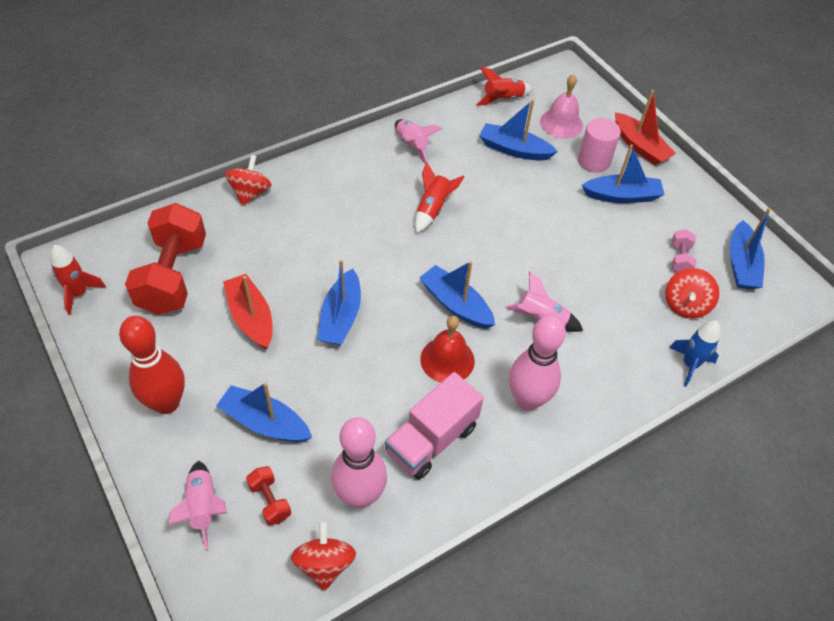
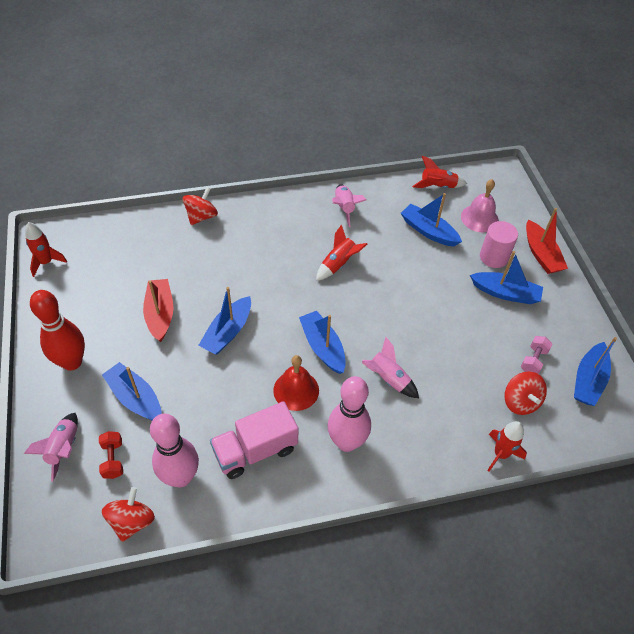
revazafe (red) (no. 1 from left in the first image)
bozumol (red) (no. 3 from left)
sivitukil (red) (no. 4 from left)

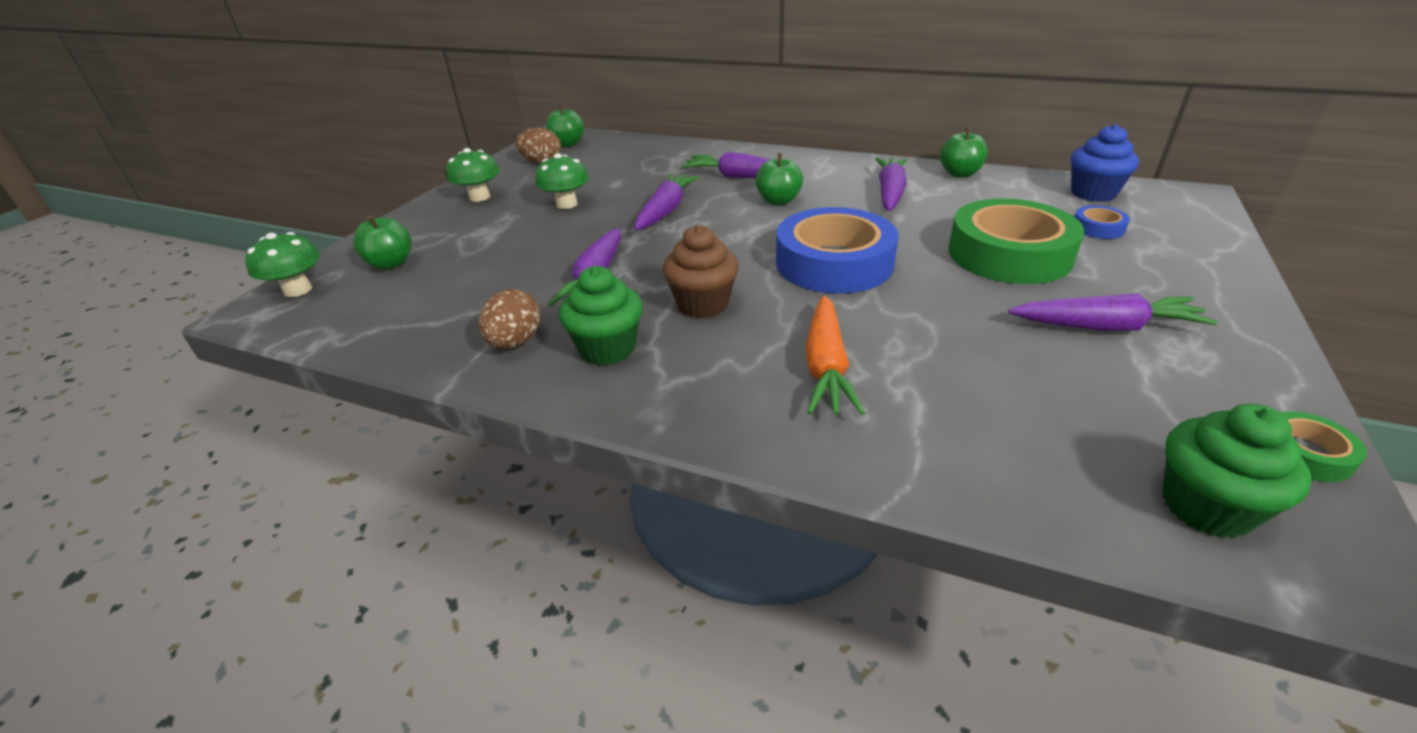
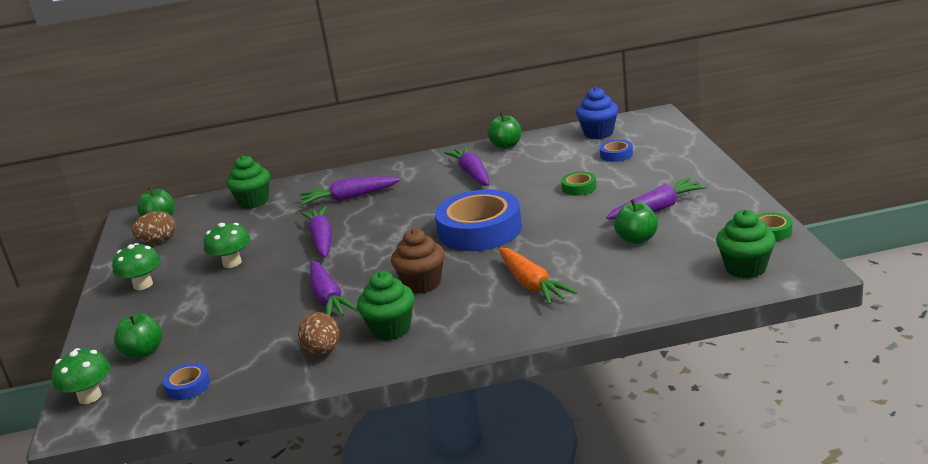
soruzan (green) (no. 4 from left)
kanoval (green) (no. 1 from left)
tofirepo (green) (no. 1 from left)
kanoval (blue) (no. 1 from left)

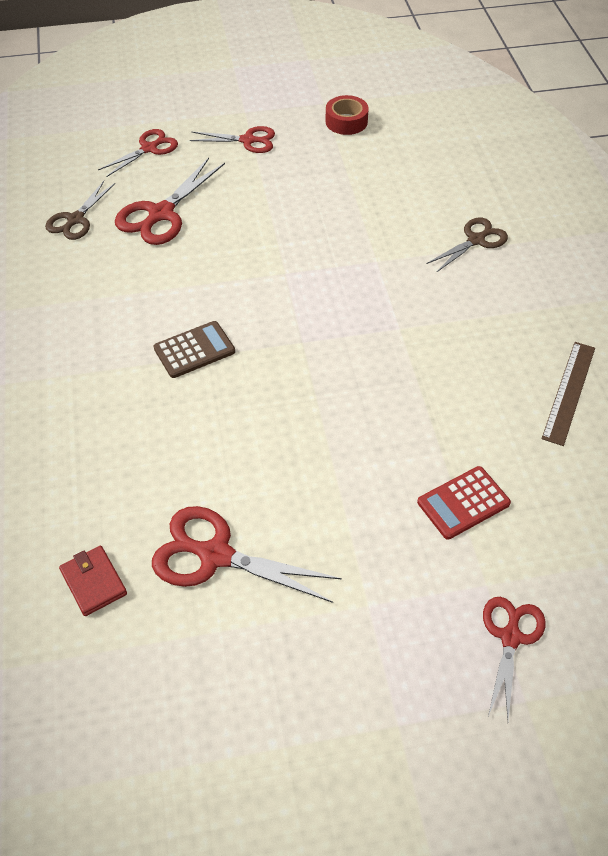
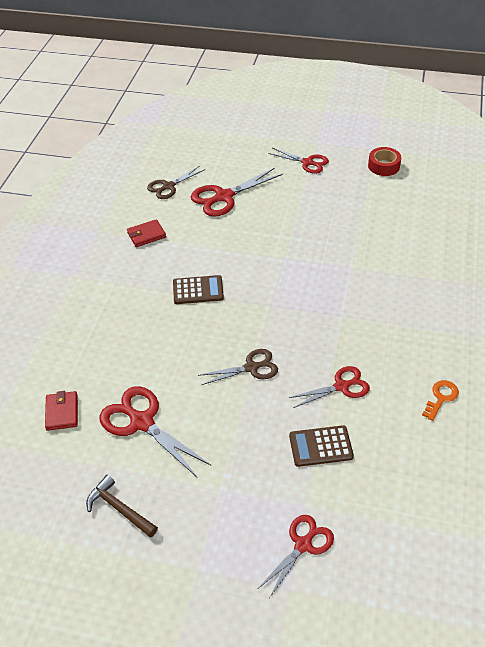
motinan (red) (no. 5 from left)
motinan (brown) (no. 2 from left)
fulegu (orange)
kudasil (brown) (no. 2 from left)
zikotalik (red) (no. 2 from left)
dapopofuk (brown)

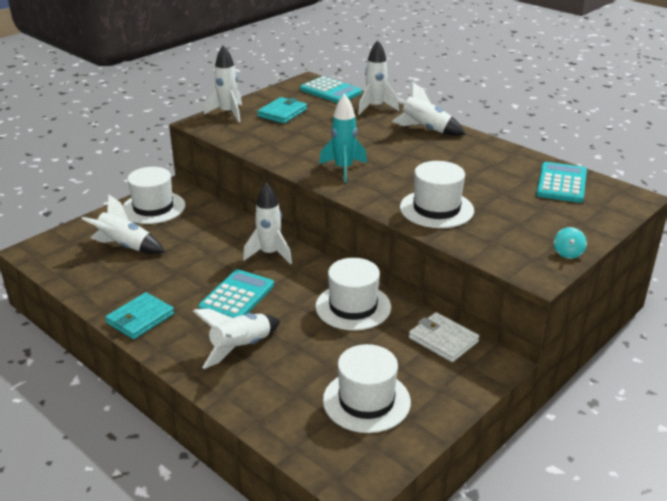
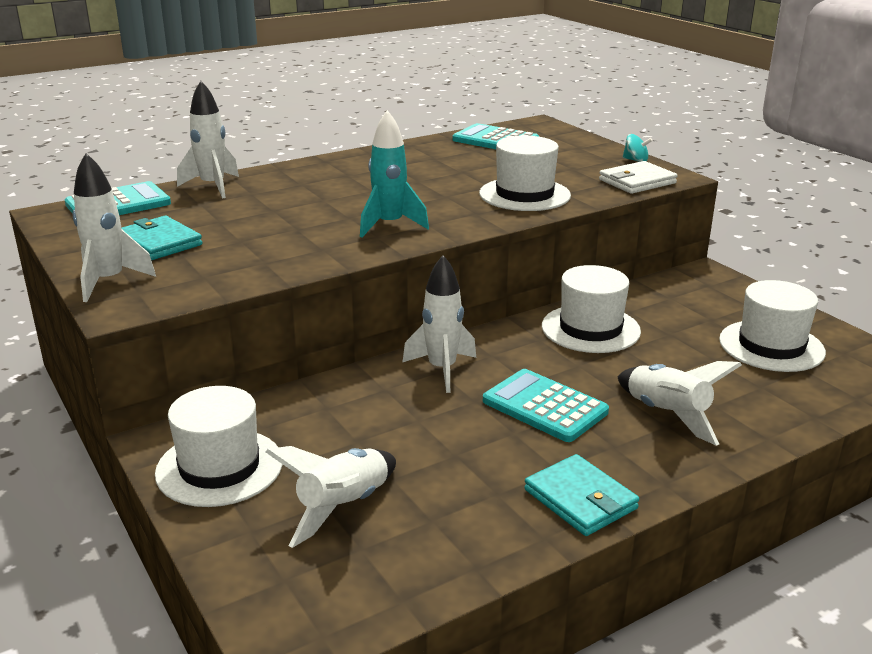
sivitukil (white) (no. 6 from left in the first image)
zikotalik (white)

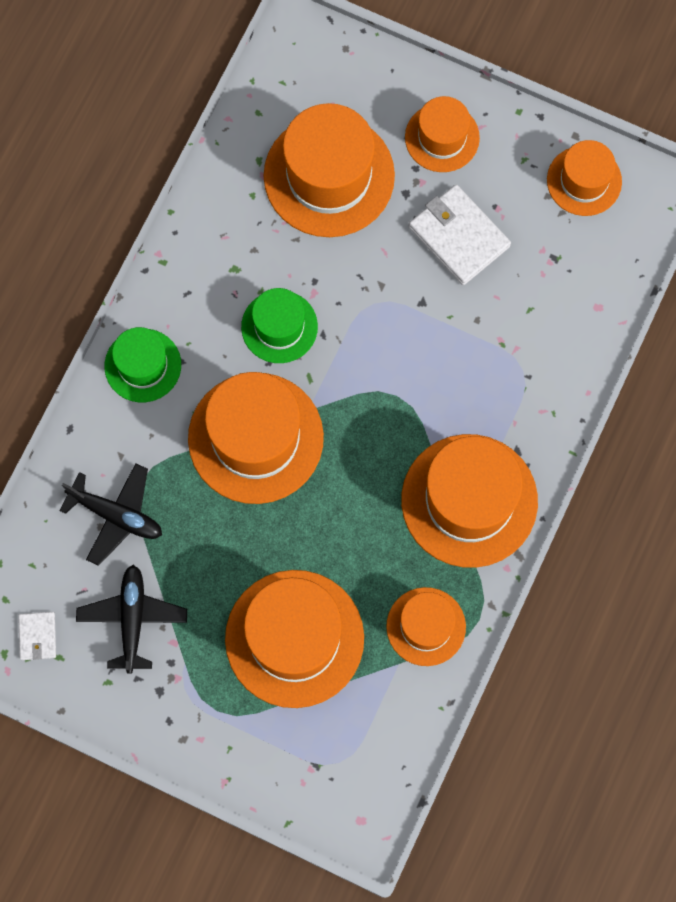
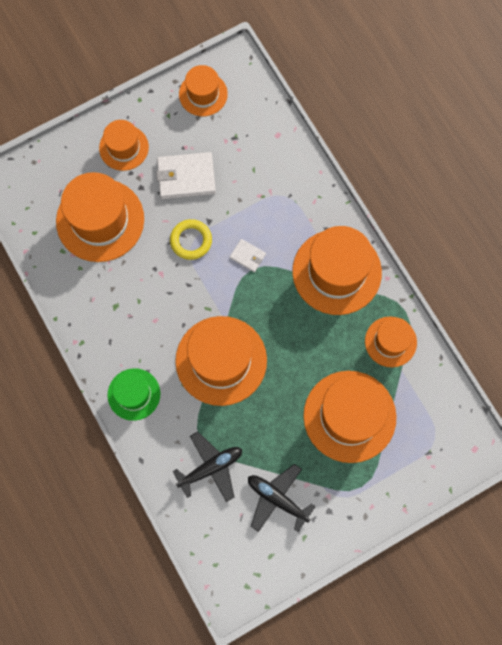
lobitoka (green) (no. 2 from left in the first image)
zikotalik (white) (no. 2 from left)
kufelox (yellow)

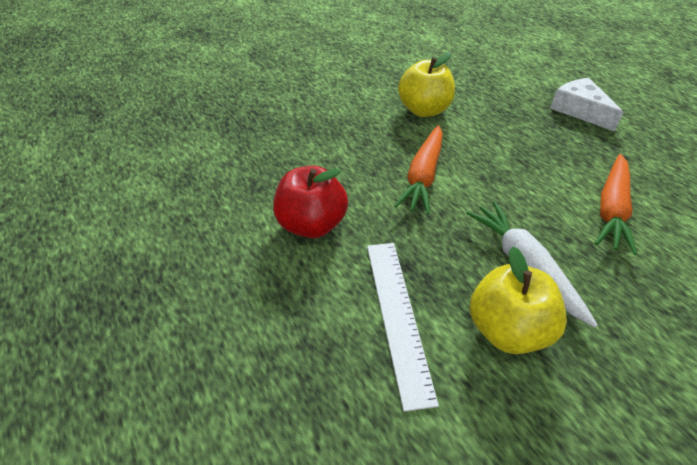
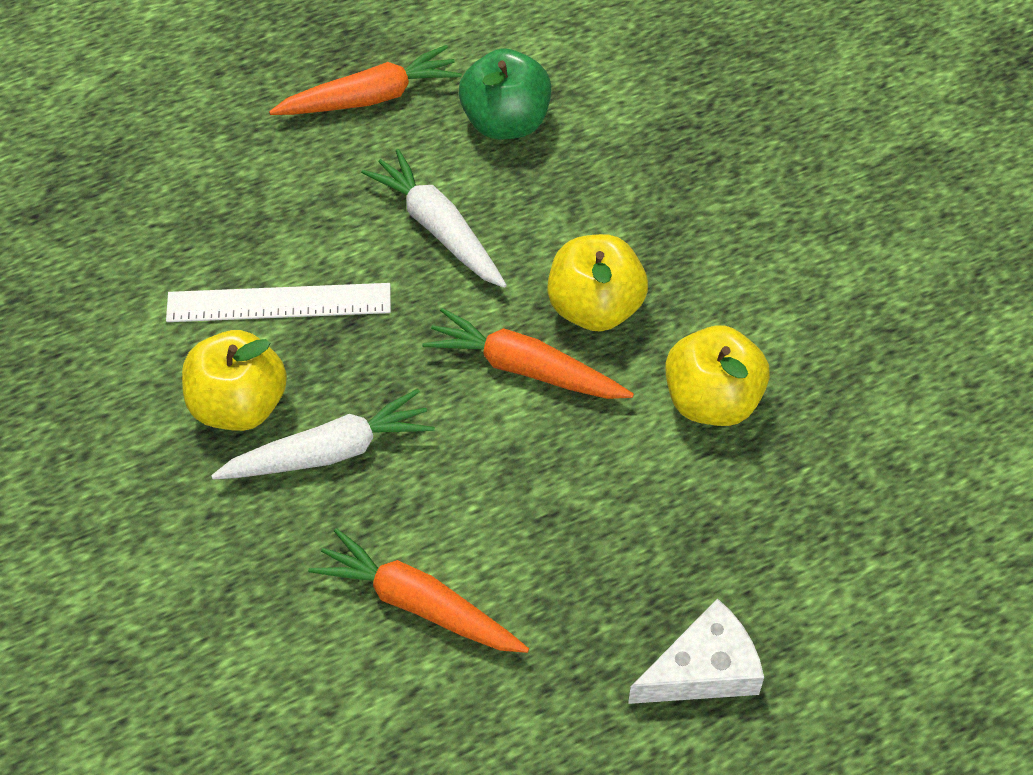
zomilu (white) (no. 2 from left)
zomilu (orange) (no. 1 from left)
soruzan (green)
soruzan (yellow) (no. 2 from left)

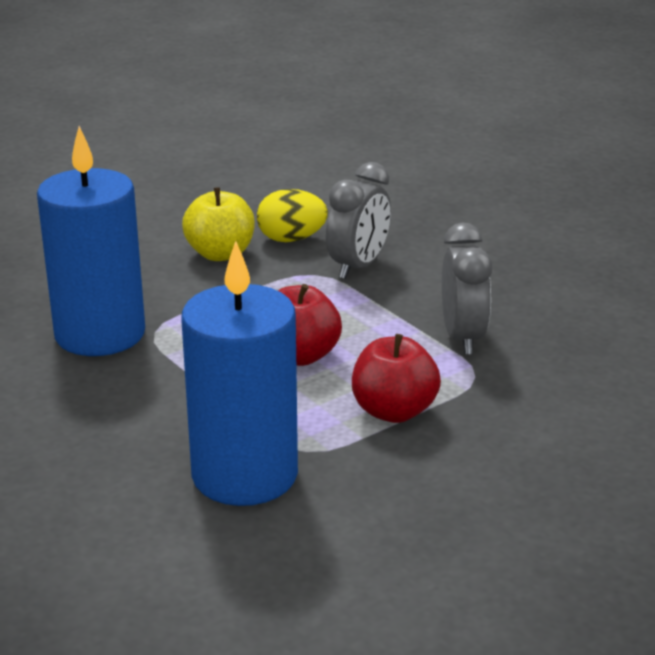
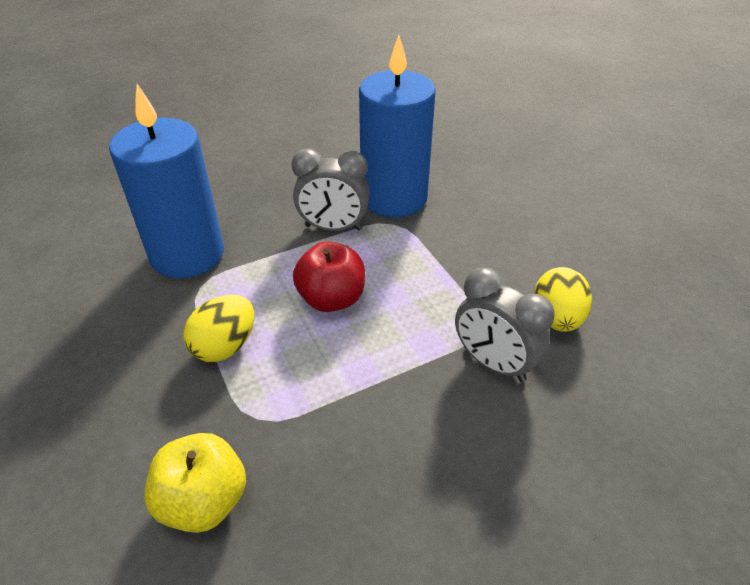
soruzan (yellow)
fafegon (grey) (no. 1 from left)
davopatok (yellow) (no. 1 from left)

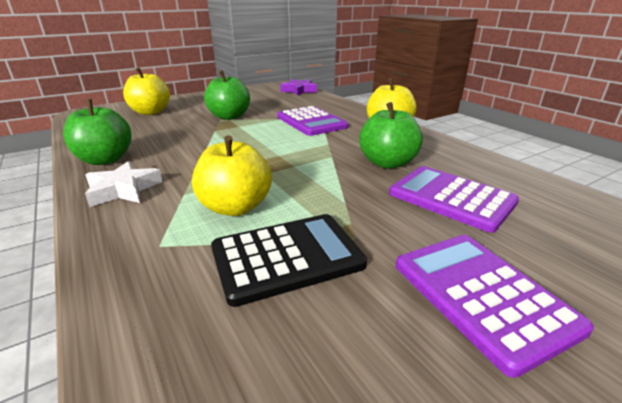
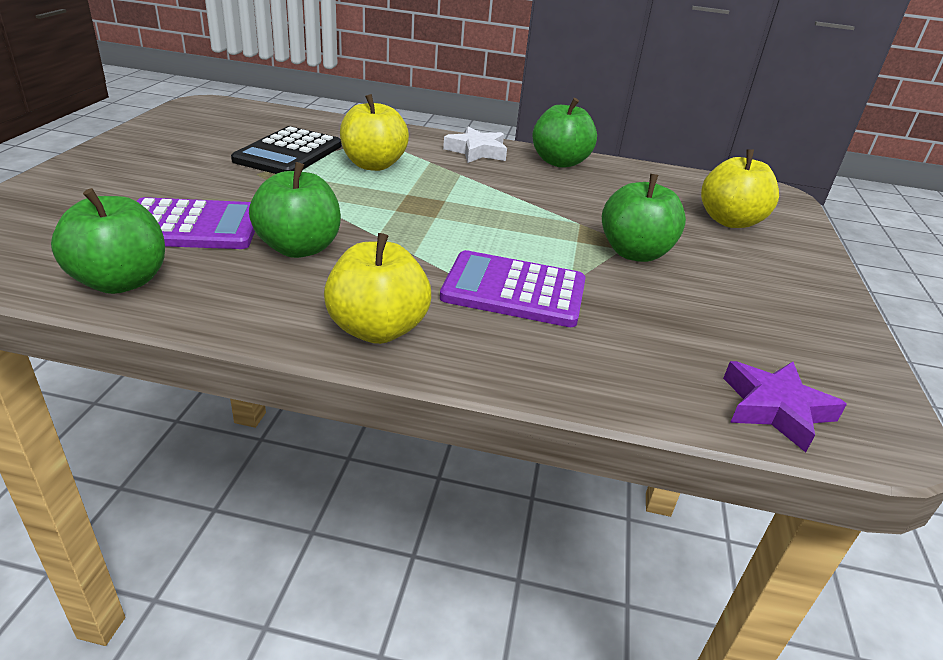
kudasil (purple) (no. 3 from left in the first image)
soruzan (green) (no. 1 from left)

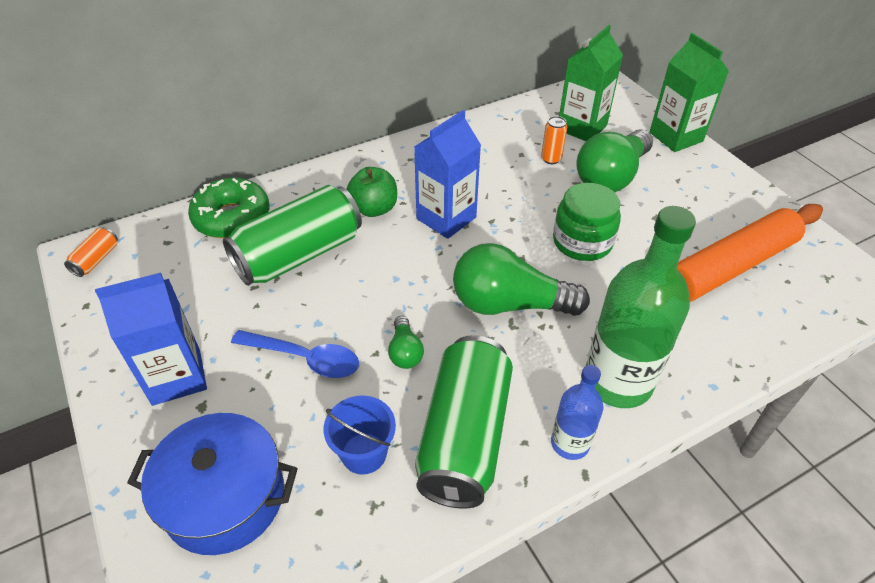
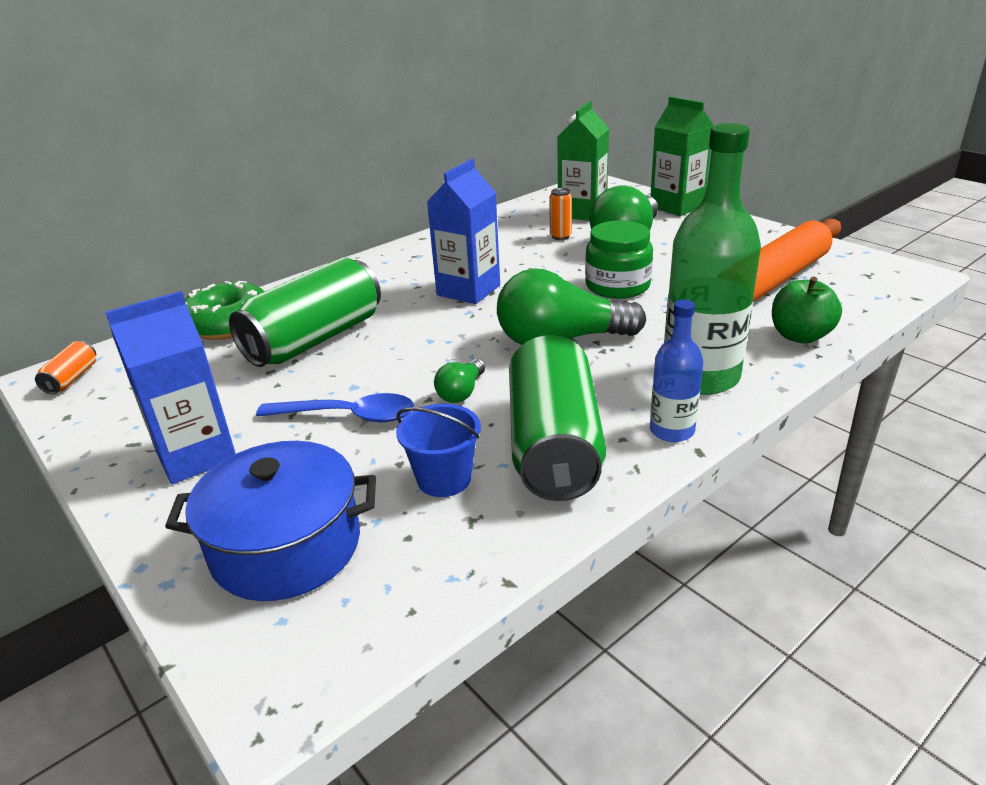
soruzan (green)
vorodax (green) (no. 1 from left)

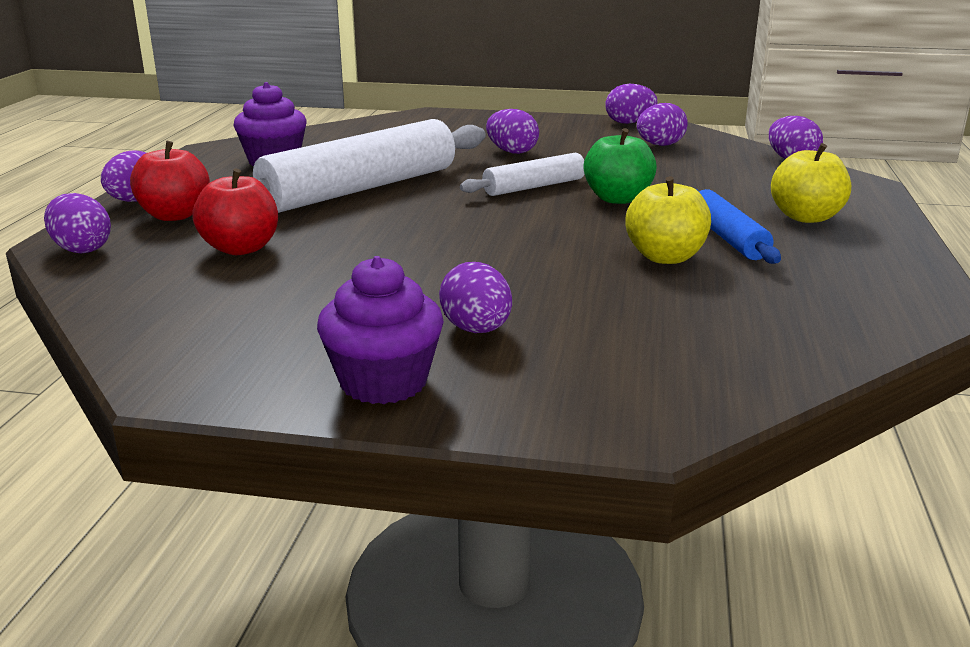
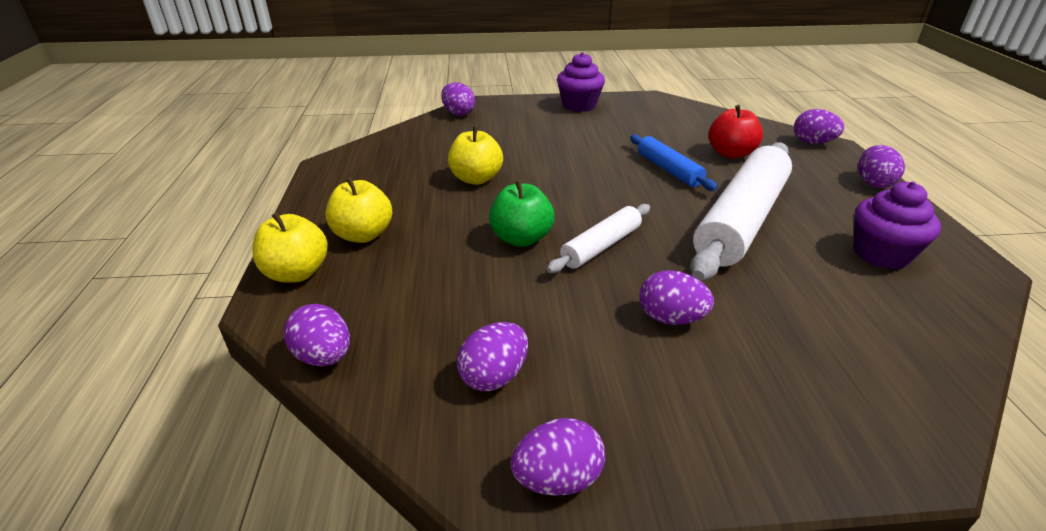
soruzan (red) (no. 1 from left in the first image)
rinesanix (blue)
davopatok (purple) (no. 2 from left)
soruzan (yellow) (no. 1 from left)

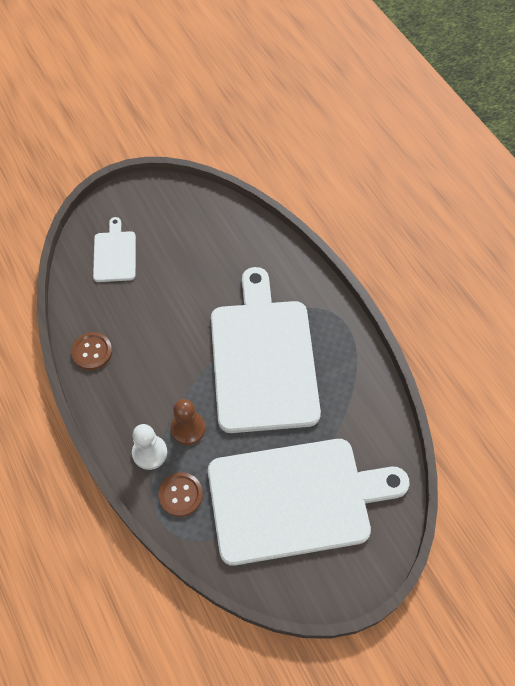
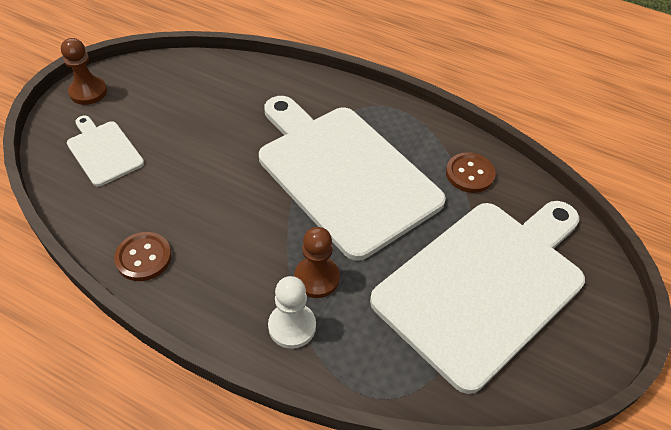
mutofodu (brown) (no. 2 from left)
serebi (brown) (no. 1 from left)

